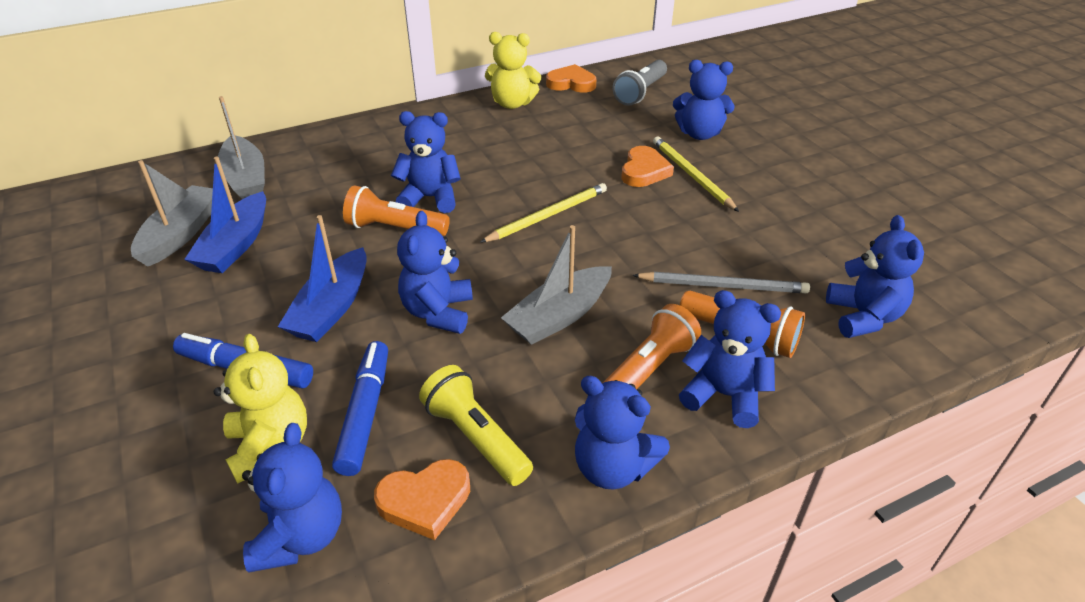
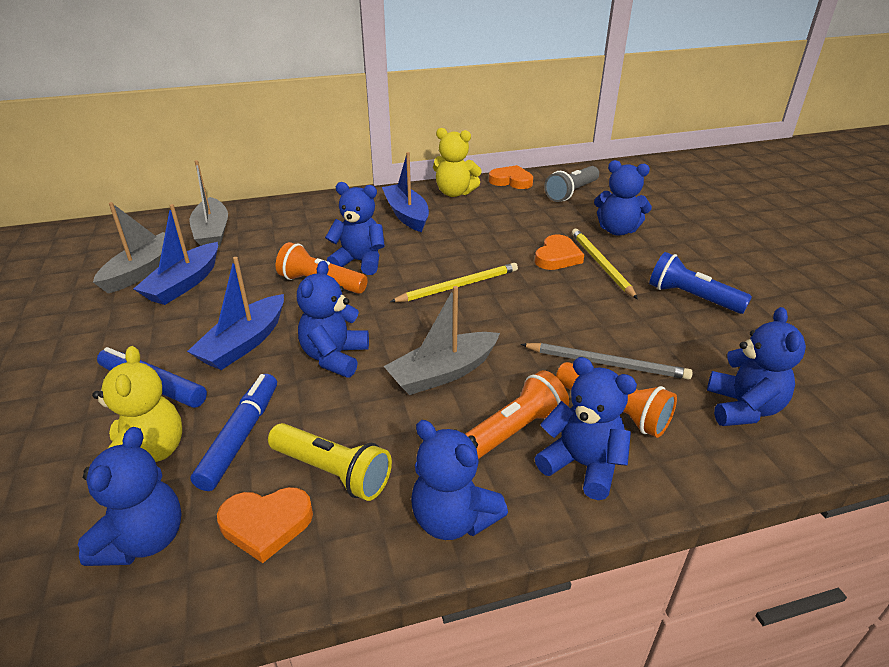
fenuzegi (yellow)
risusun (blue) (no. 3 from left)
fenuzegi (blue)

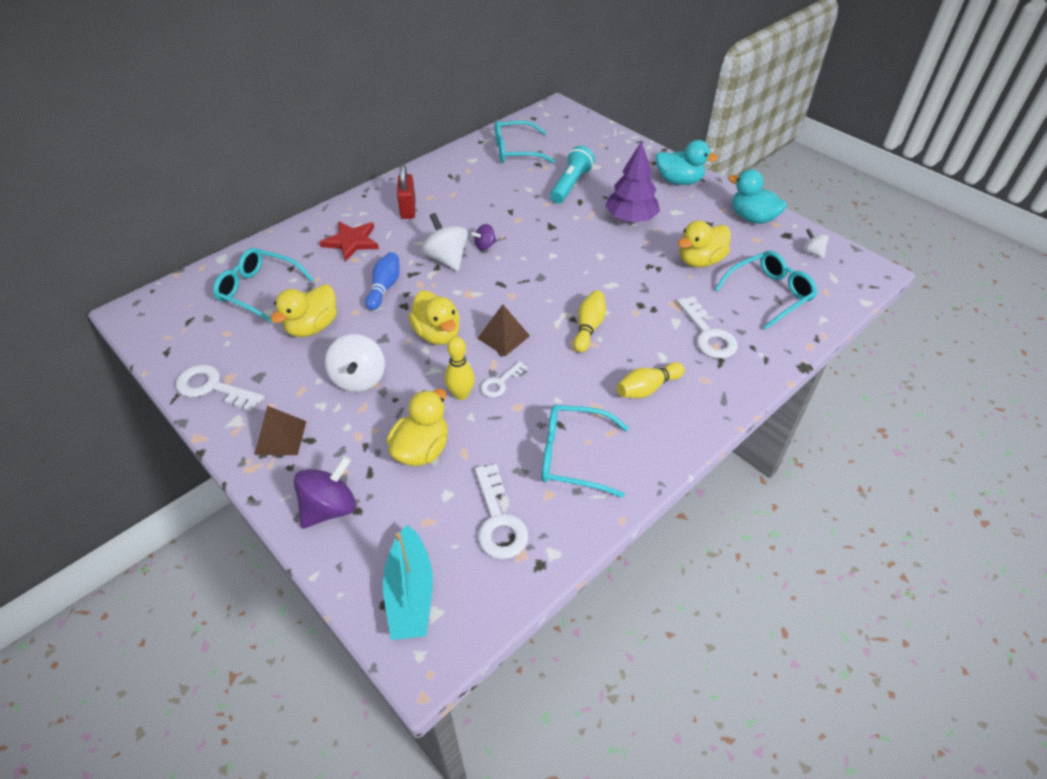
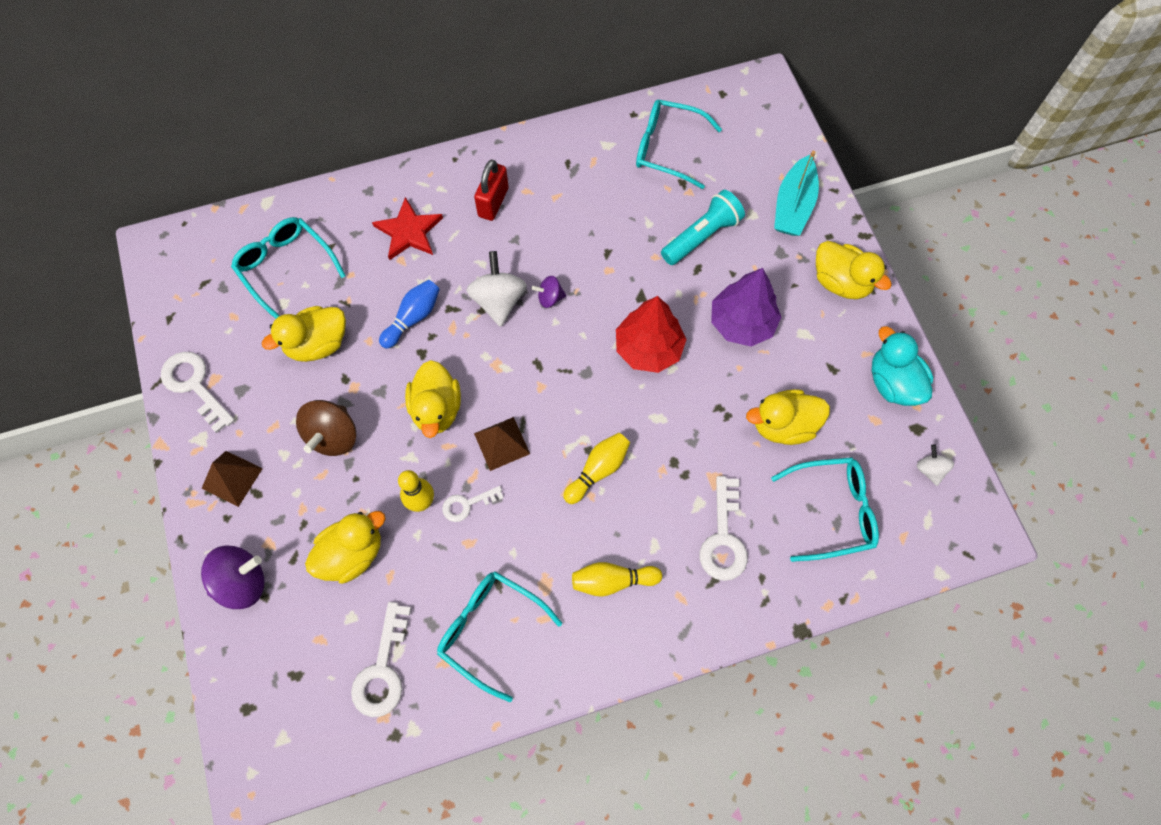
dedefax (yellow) (no. 5 from left)
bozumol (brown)
risusun (turquoise)
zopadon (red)

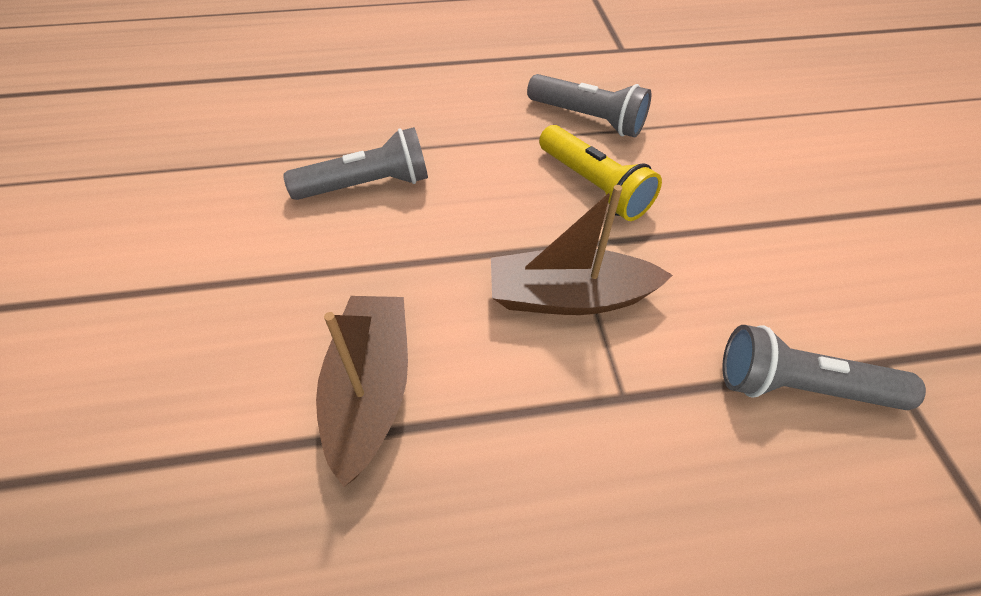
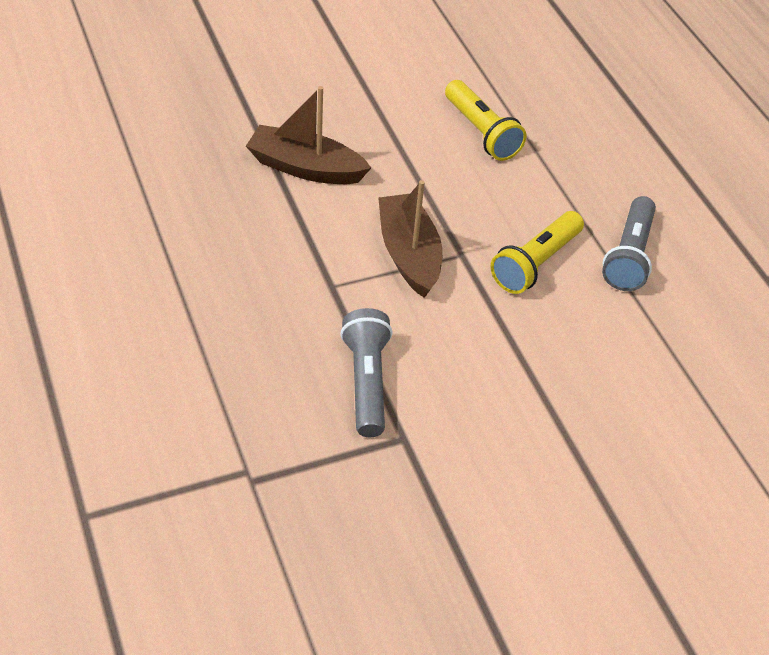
fenuzegi (yellow) (no. 1 from left)
risusun (brown) (no. 1 from left)

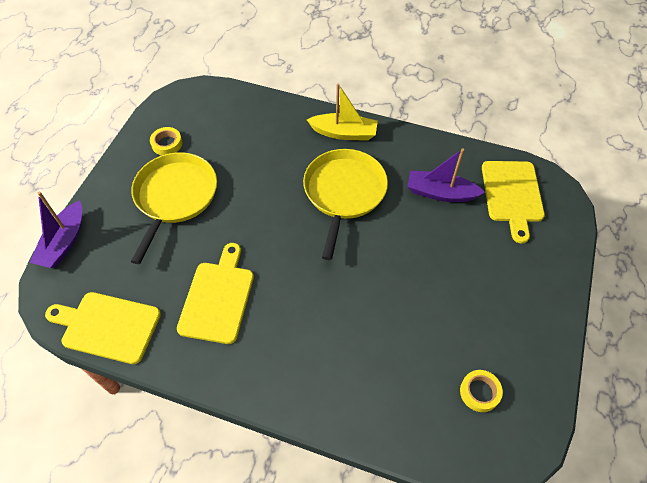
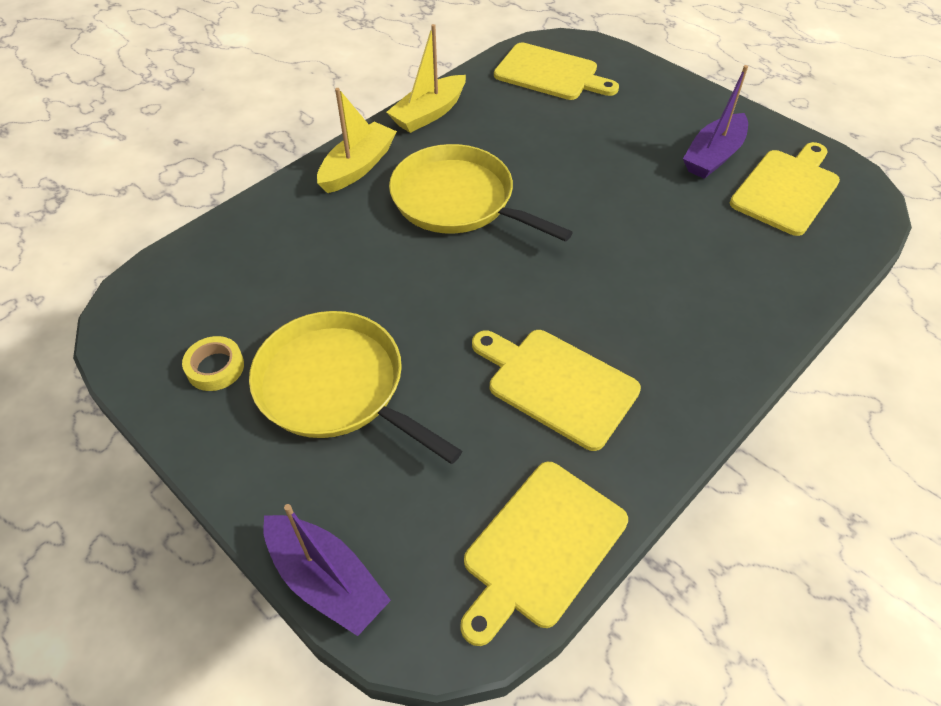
risusun (purple) (no. 2 from left)
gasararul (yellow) (no. 4 from left)
risusun (yellow) (no. 2 from left)

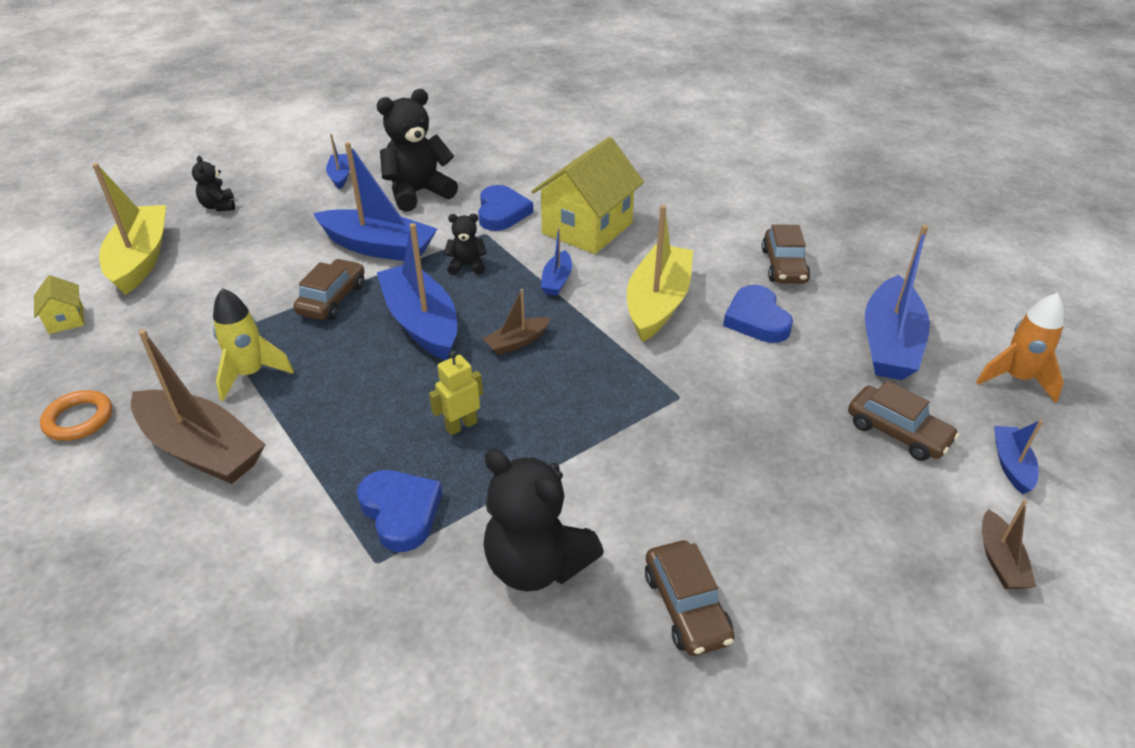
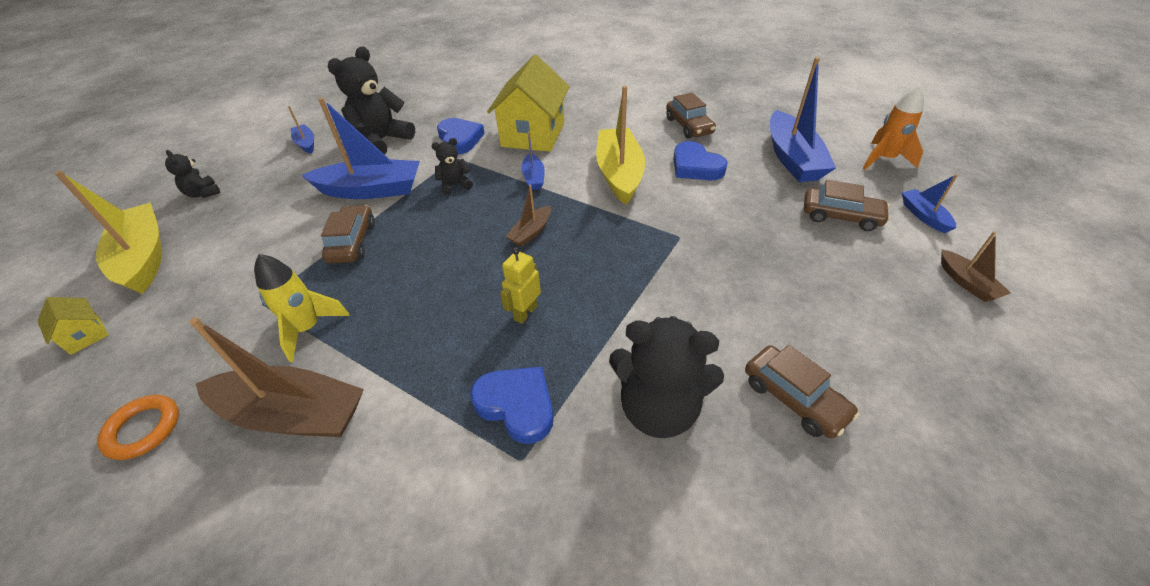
risusun (blue) (no. 3 from left in the first image)

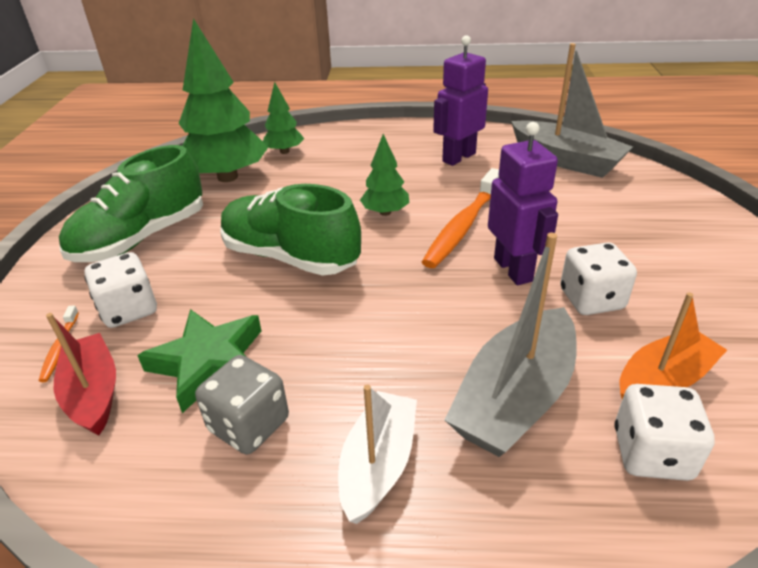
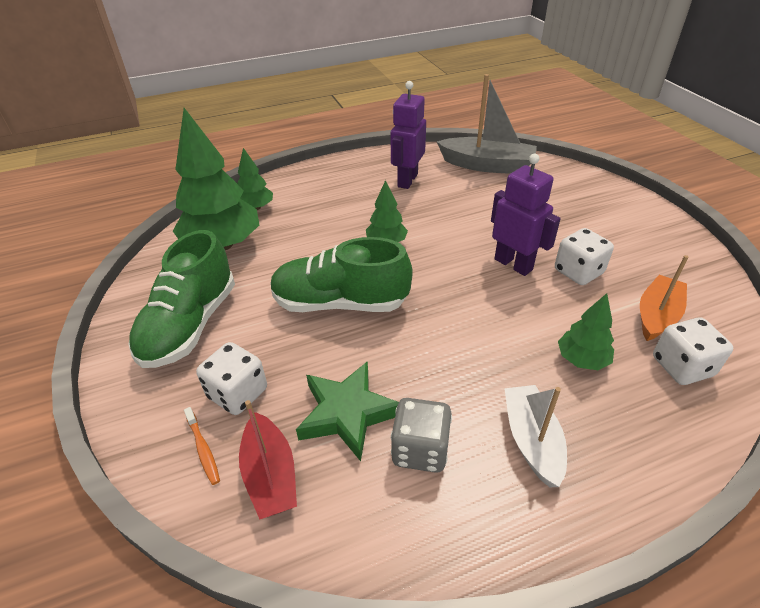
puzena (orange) (no. 2 from left in the first image)
zopadon (green) (no. 4 from left)
risusun (red)

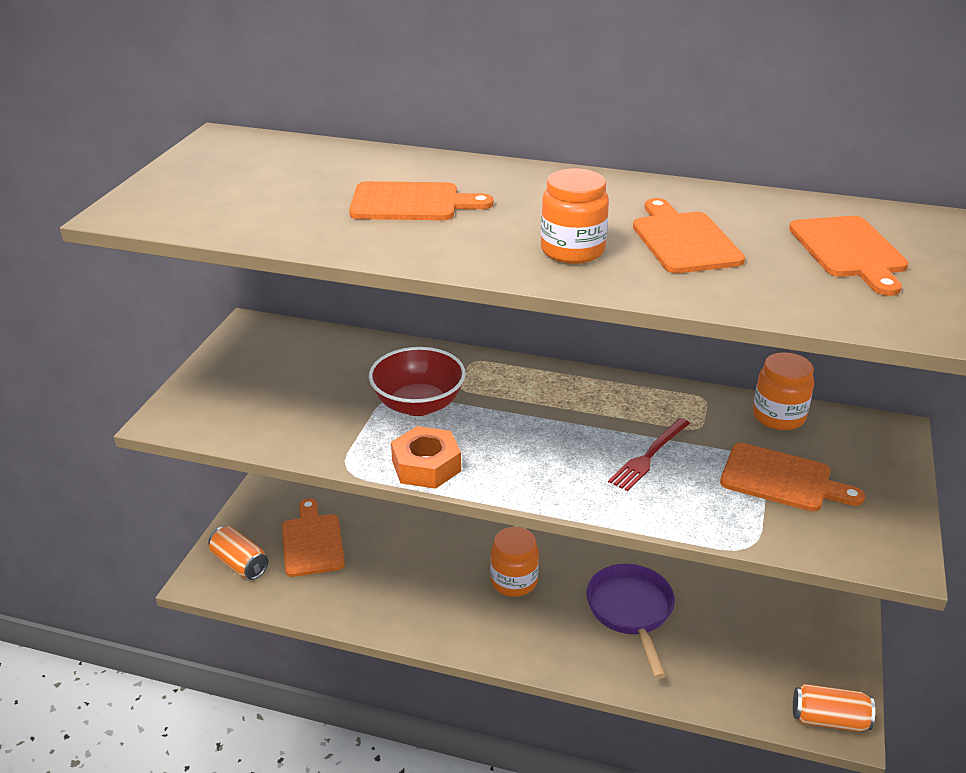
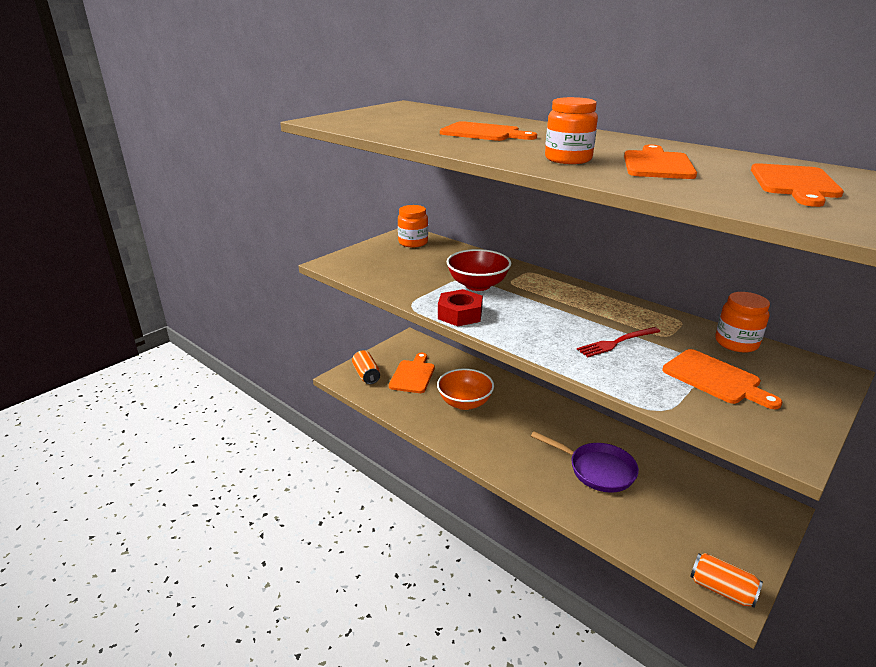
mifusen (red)
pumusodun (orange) (no. 1 from left)
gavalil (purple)
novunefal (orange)

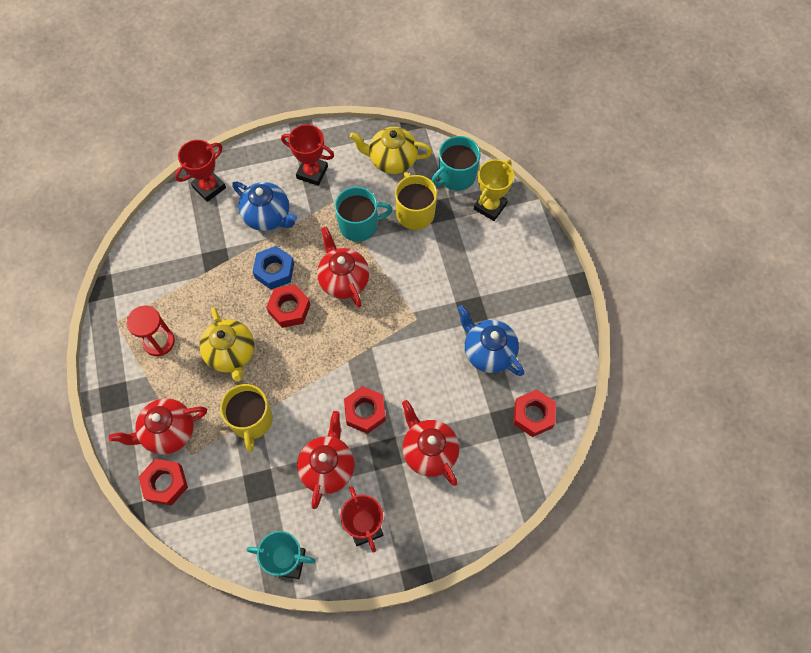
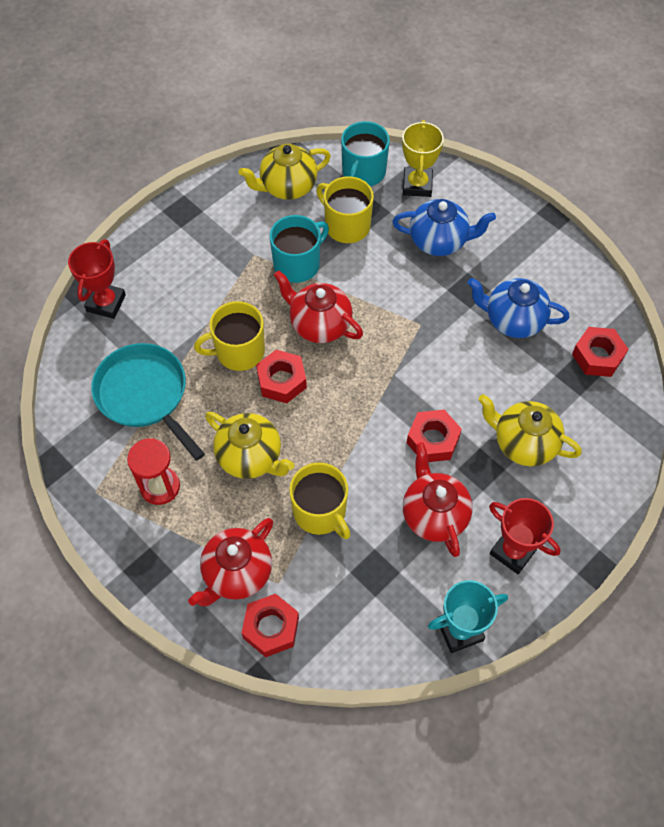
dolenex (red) (no. 2 from left in the first image)
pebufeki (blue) (no. 1 from left)
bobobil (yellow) (no. 1 from left)
pebufeki (yellow) (no. 3 from left)
gavalil (turquoise)

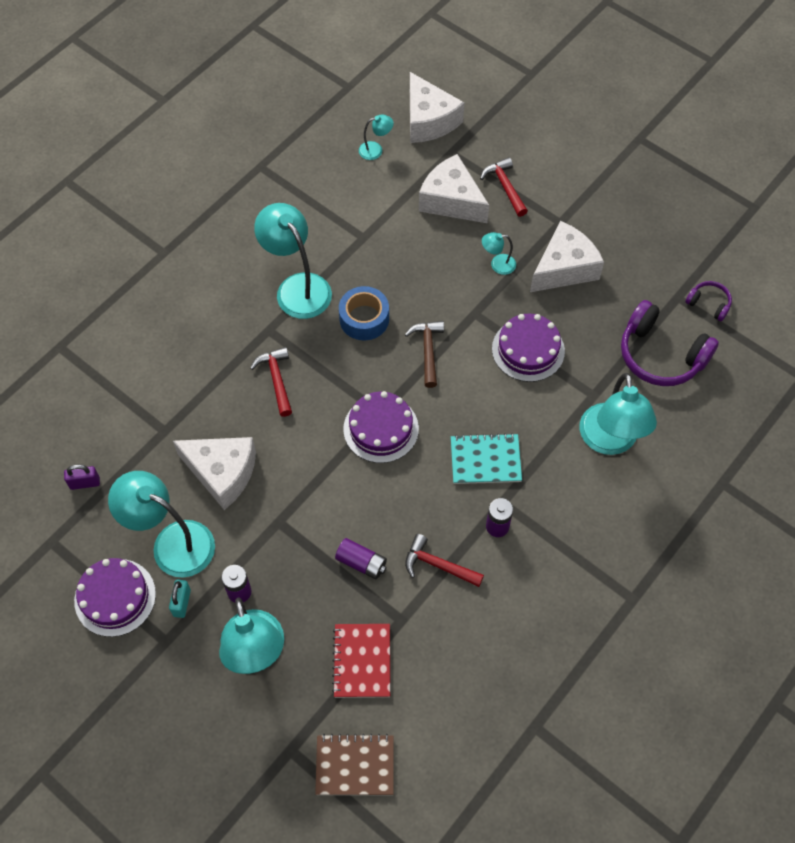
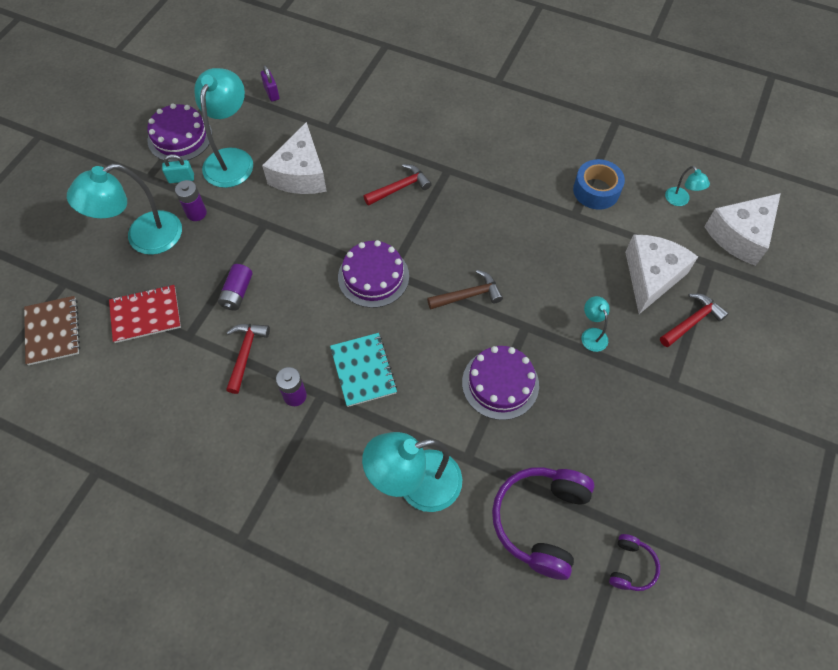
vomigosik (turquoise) (no. 3 from left in the first image)
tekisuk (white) (no. 4 from left in the first image)
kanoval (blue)

